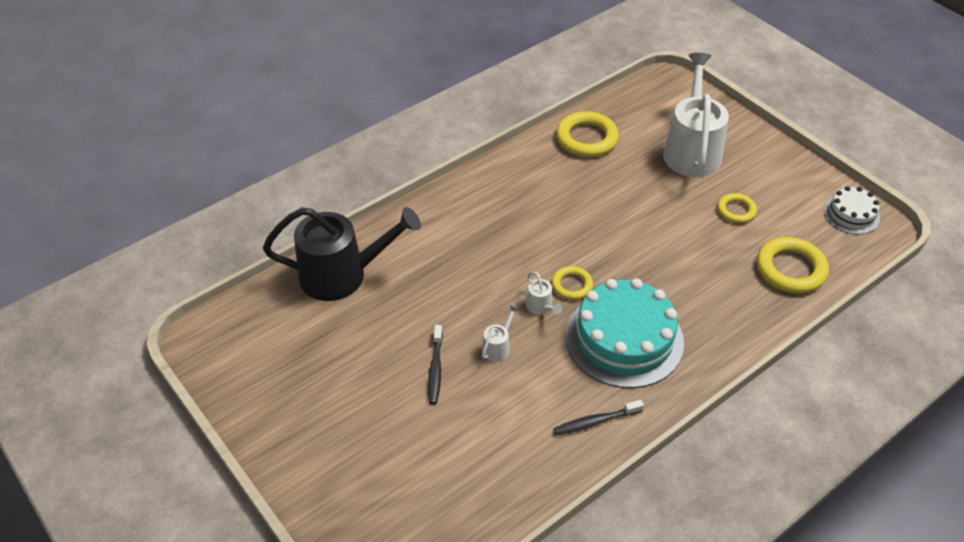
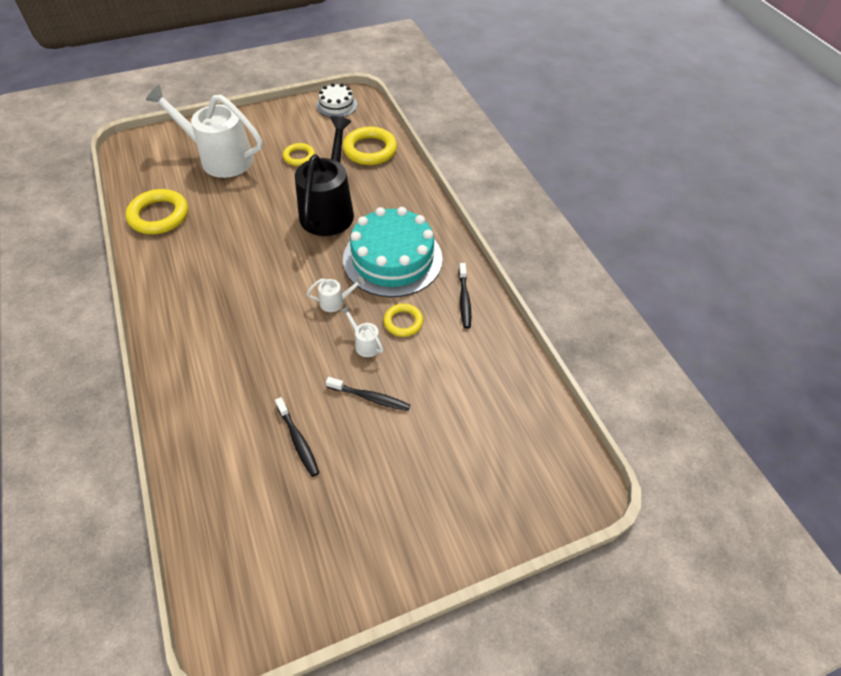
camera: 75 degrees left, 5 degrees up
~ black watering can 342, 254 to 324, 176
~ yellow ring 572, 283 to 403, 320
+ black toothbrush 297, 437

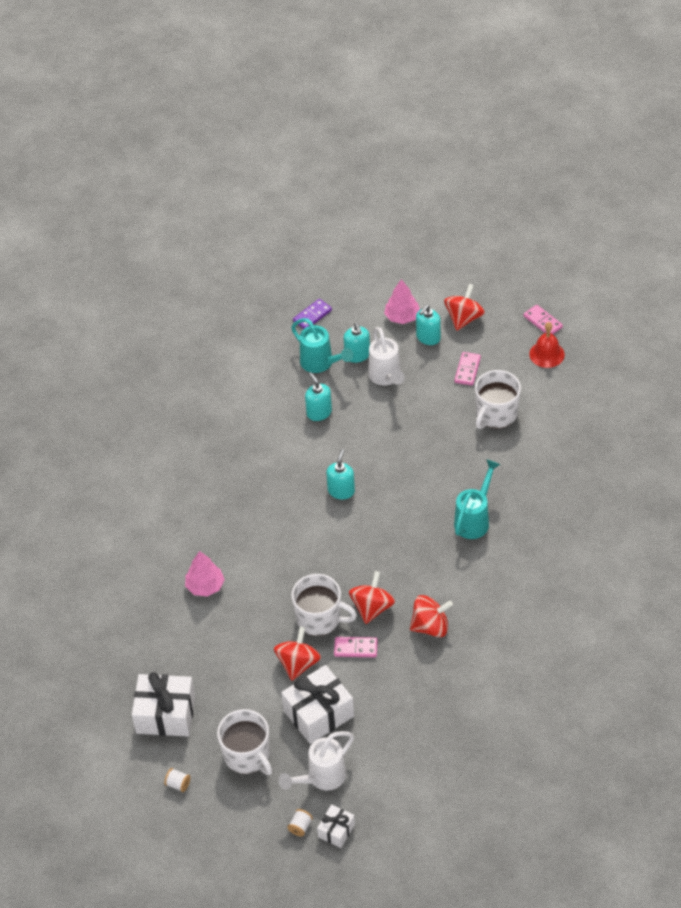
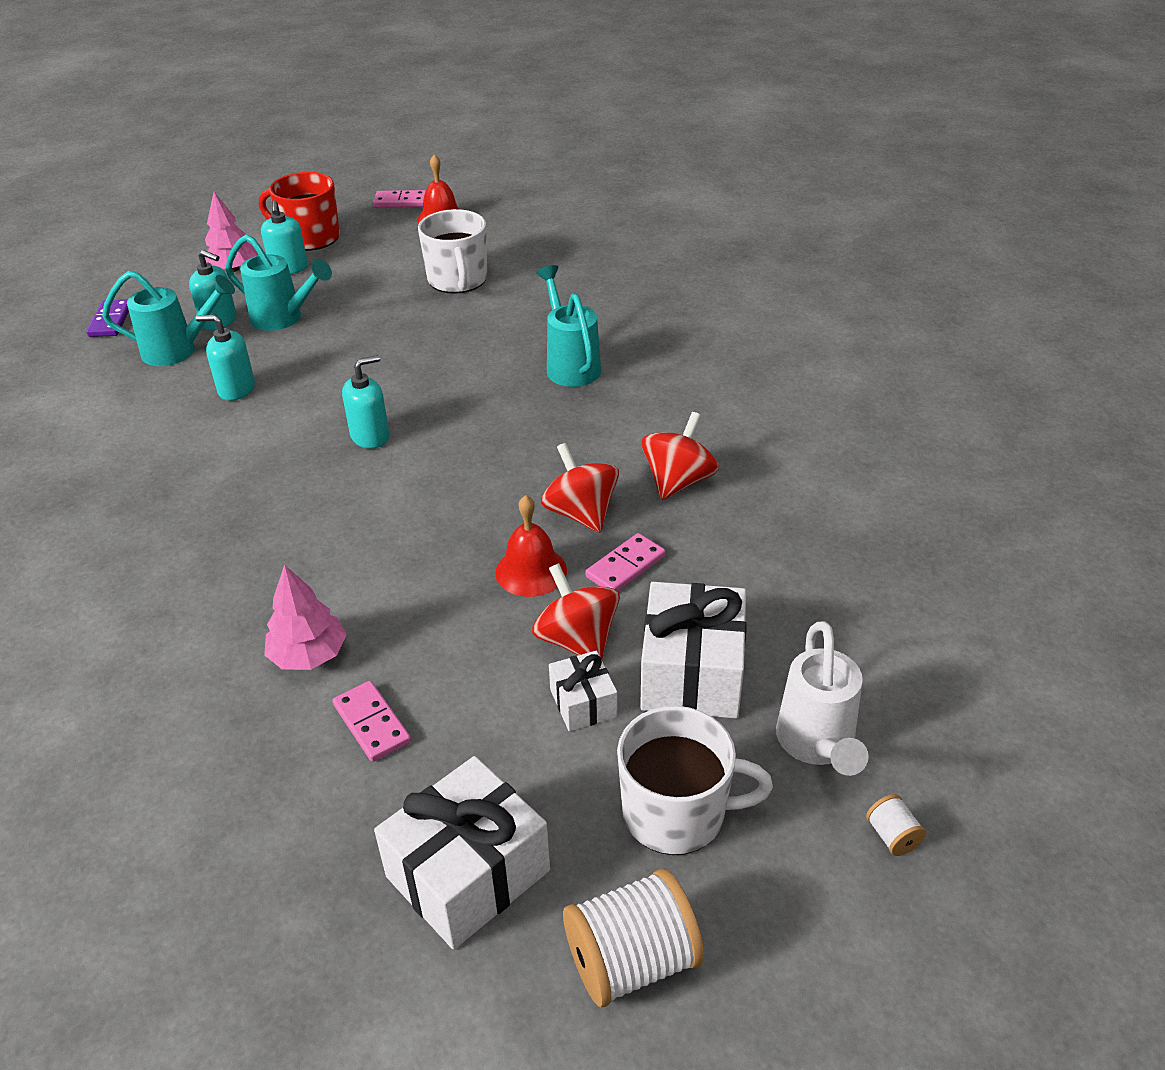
camera: 50 degrees left, 10 degrees down
~ red spinning top 464, 307 to red mug 299, 211
~ white watering can 386, 356 to turquoise watering can 279, 282
~ pink domino 468, 369 to 372, 721
~ turquoise soap dispenser 340, 474 = 365, 402 90 degrees clockwise
~ white mug 324, 605 to red bell 531, 546
~ white spool 177, 780 = 633, 937 x2.22
~ white gift 336, 826 to 583, 691

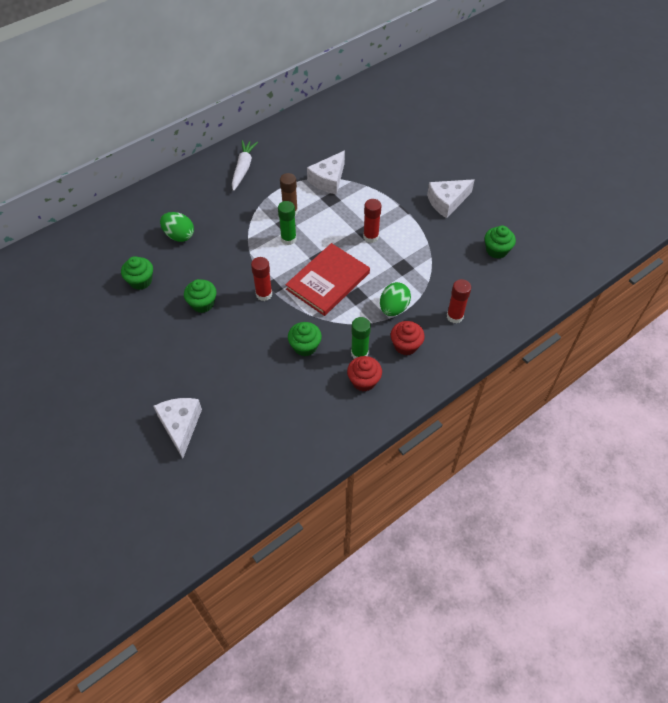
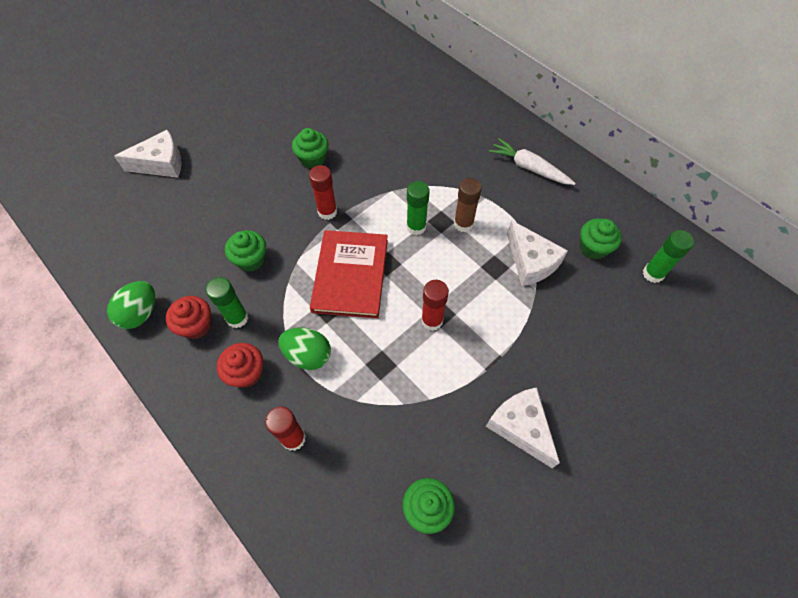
camera: 85 degrees right, 5 degrees up
~ white carrot 245, 165 = 532, 161 150 degrees counterclockwise
~ white cheese 326, 172 = 537, 253 150 degrees counterclockwise
~ green egg 177, 227 to 131, 305
~ red book 327, 279 = 349, 274 60 degrees clockwise
~ green cupcake 137, 273 to 601, 238
+ green glue stick 668, 256

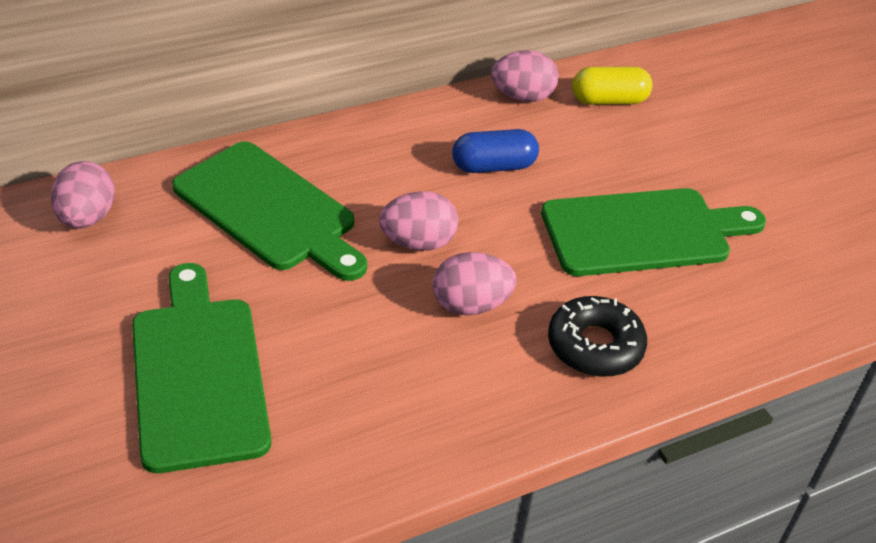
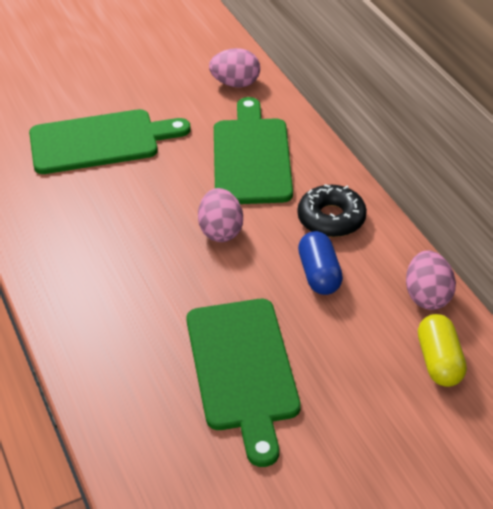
camera: 95 degrees right, 0 degrees up
~ green cutting board 269, 211 = 253, 150 135 degrees clockwise
- pink egg 475, 283
~ black donut 597, 336 to 332, 210

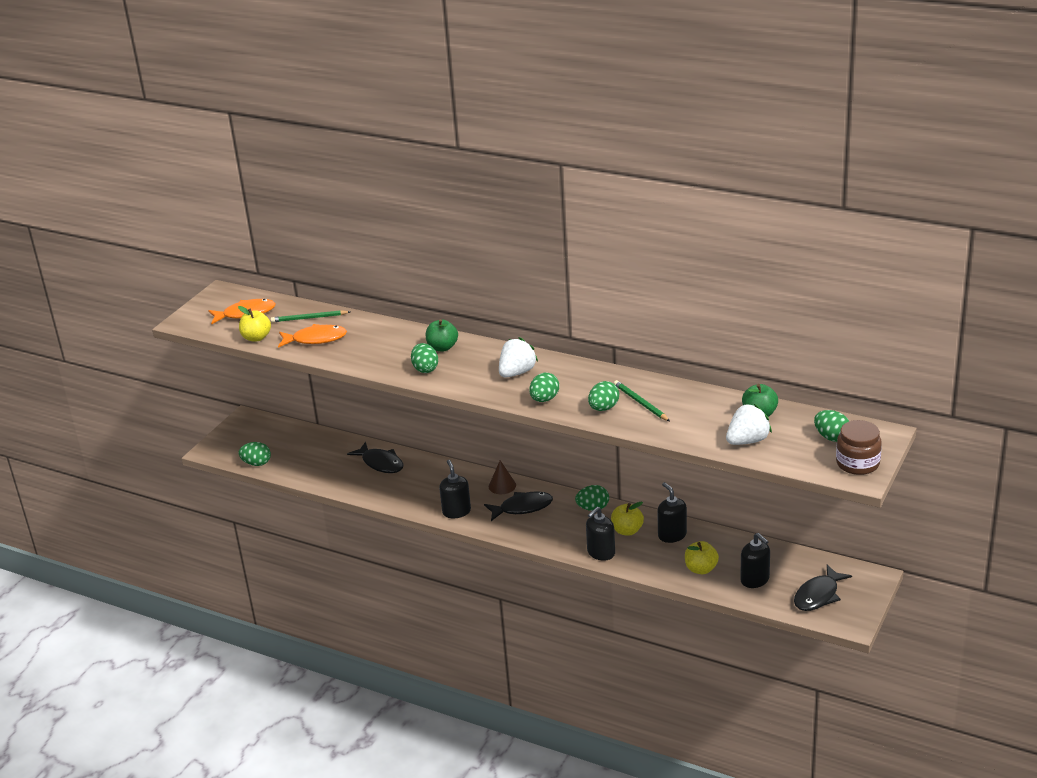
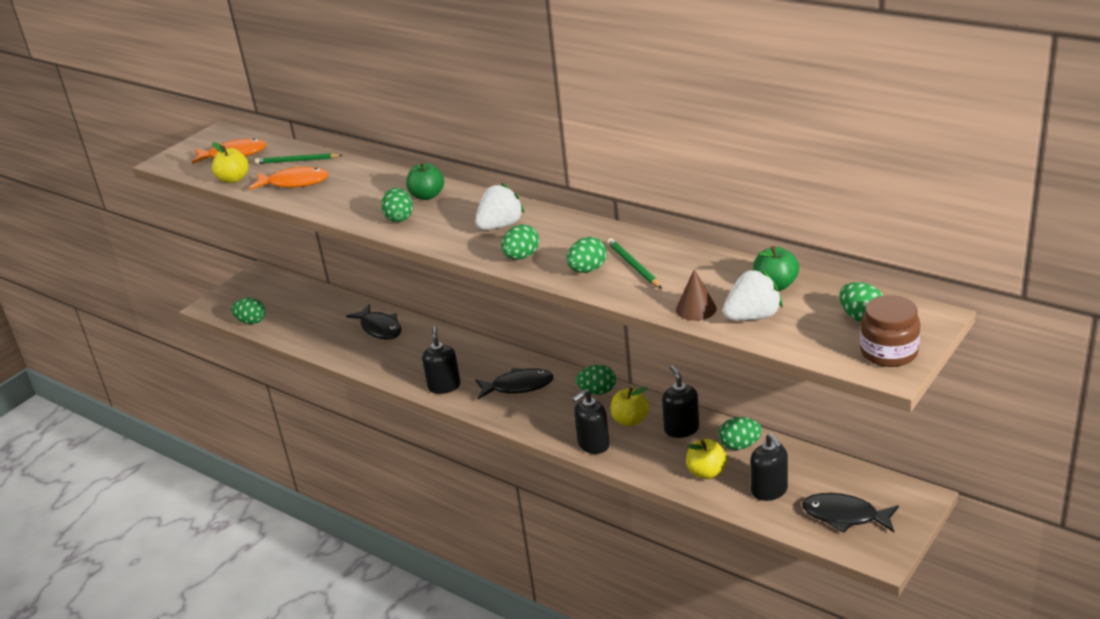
camera: 10 degrees right, 0 degrees up
~ brown cone 502, 477 to 696, 295
~ black fish 823, 588 = 850, 513 60 degrees clockwise
+ green egg 740, 433

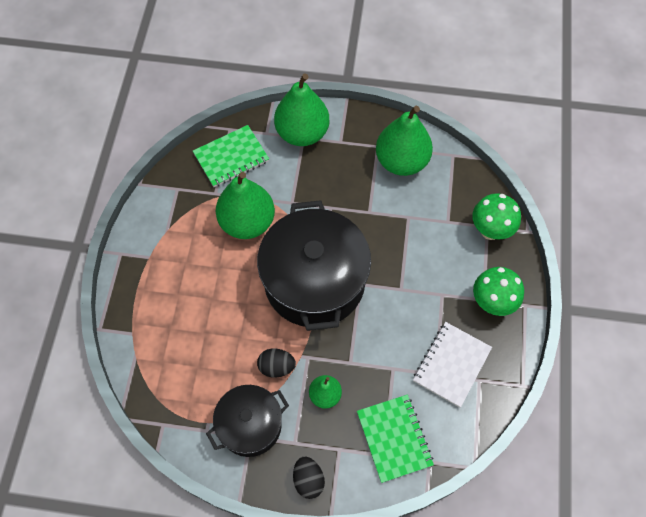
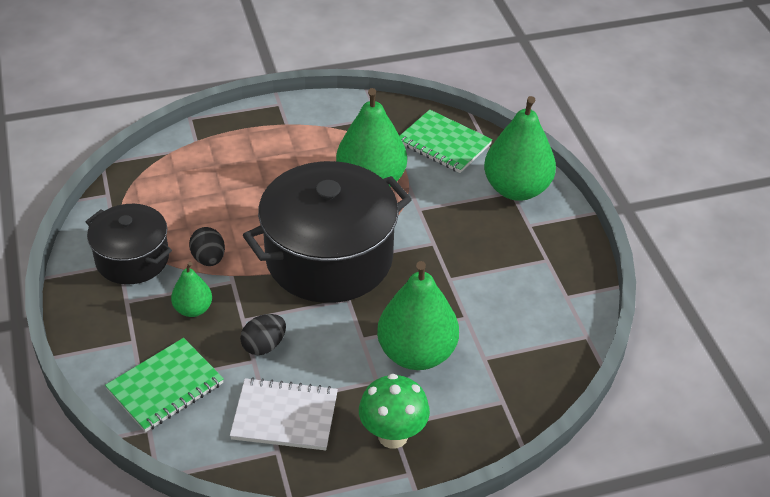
camera: 65 degrees right, 20 degrees down
~ green pear 404, 141 to 418, 315
- green mushroom 496, 216
~ black egg 309, 477 to 263, 334

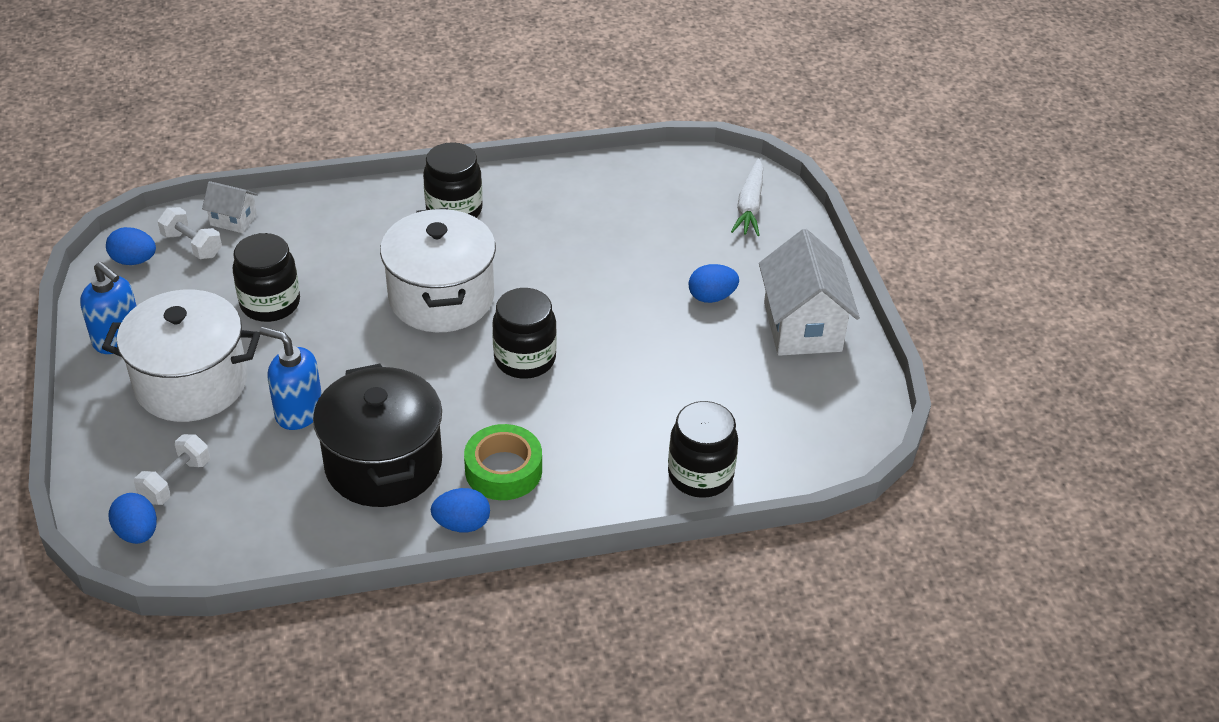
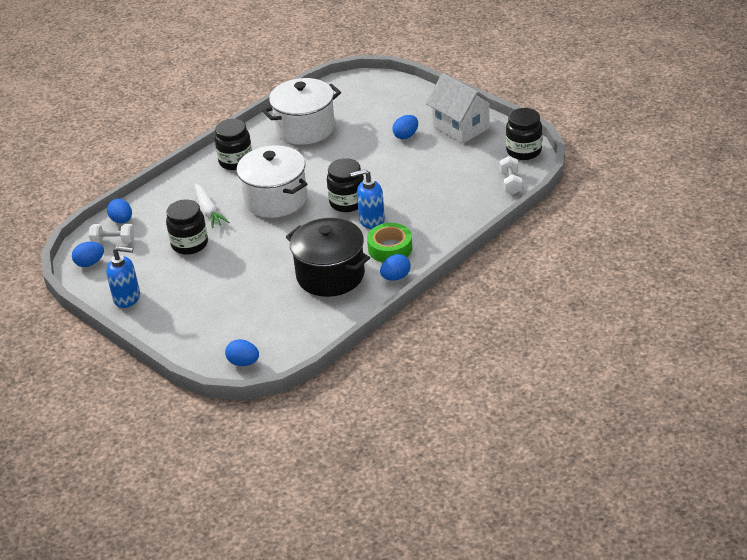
camera: 30 degrees left, 5 degrees down
~ white carrot 747, 197 to 211, 205
~ white house 230, 207 to blue egg 119, 211
~ white pot 181, 356 to 301, 111
~ blue soap dispenser 290, 378 to 368, 199
~ black jar 703, 449 to 524, 134
~ white dumbbell 172, 469 to 511, 175

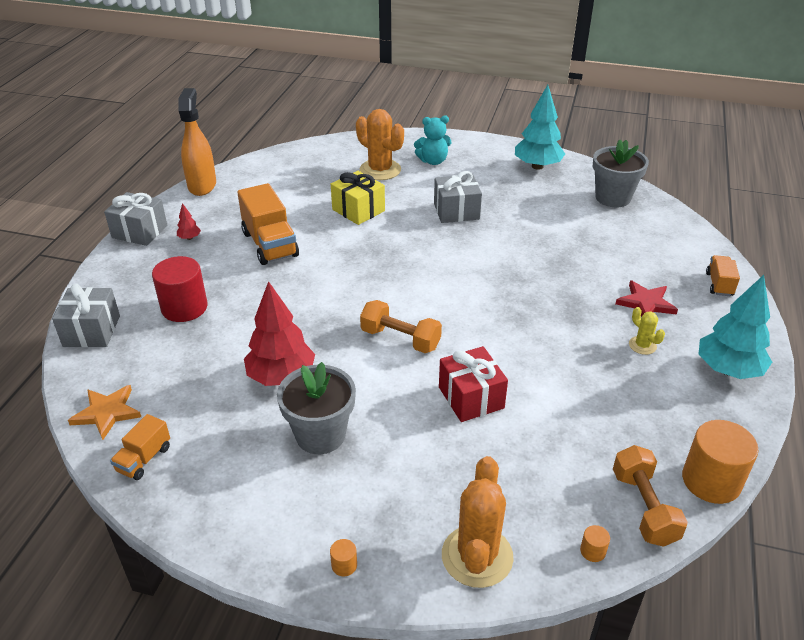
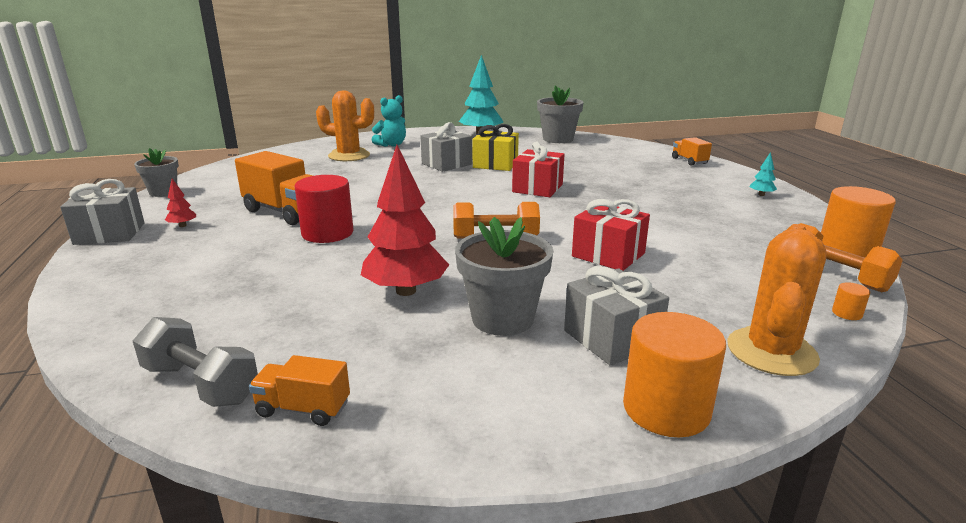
camera: 30 degrees left, 15 degrees down
~ orange spray bottle 197, 142 to grey flower pot 156, 172
~ yellow gift 358, 198 to 495, 147
~ red cylinder 180, 289 to 324, 209
~ turquoise tree 735, 327 = 763, 174 x0.42
- red star 647, 298
~ grey gift 86, 315 to 616, 316
- yellow cactus 647, 331
~ orange star 104, 412 to grey dumbbell 195, 362
~ orange truck 140, 447 = 299, 390 105 degrees clockwise
~ orange cactus 478, 522 = 776, 300 45 degrees clockwise
~ orange cylinder 343, 557 = 674, 374 x2.44
+ red gift 538, 169

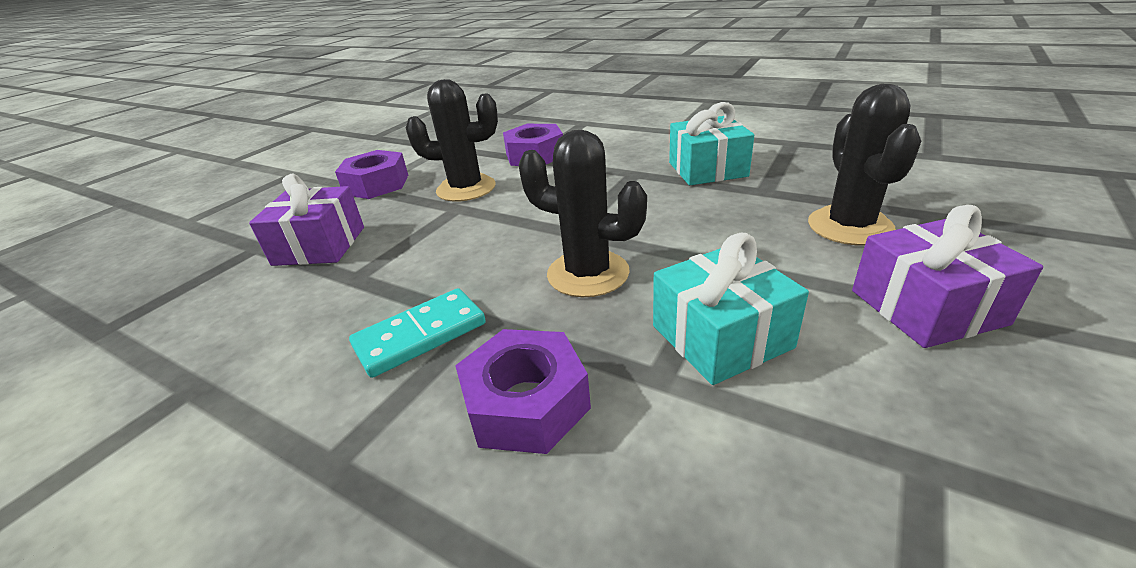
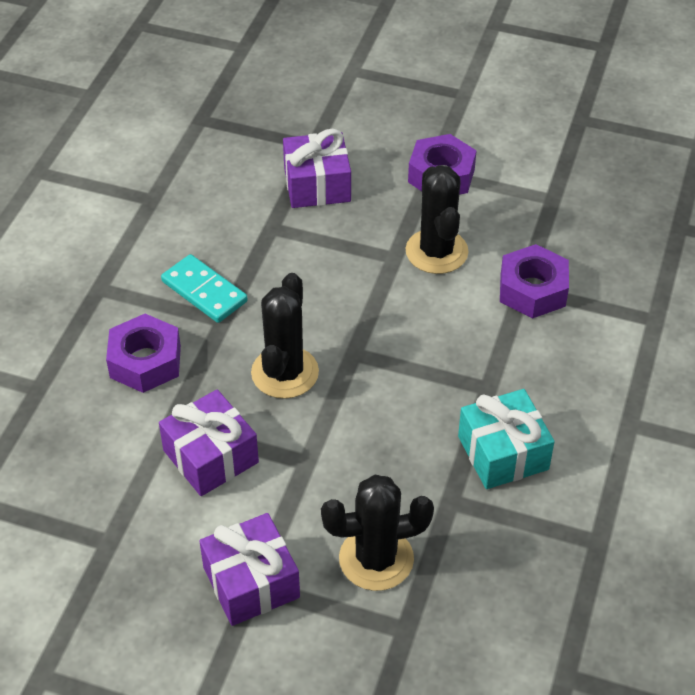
camera: 75 degrees right, 15 degrees up
~ turquoise gift 731, 309 to purple gift 209, 442

